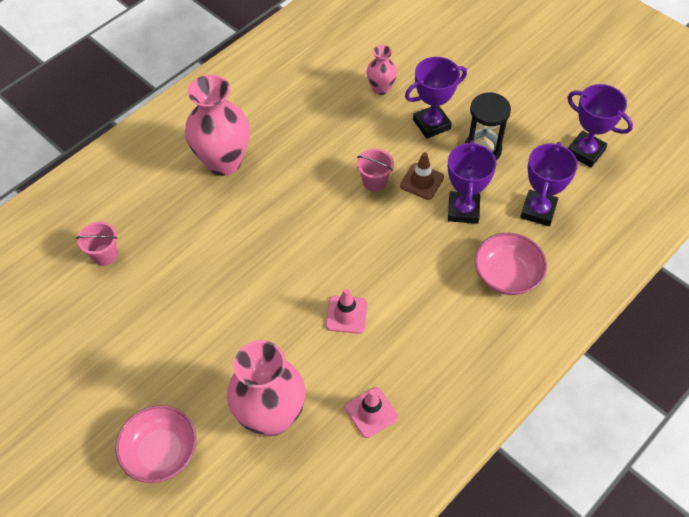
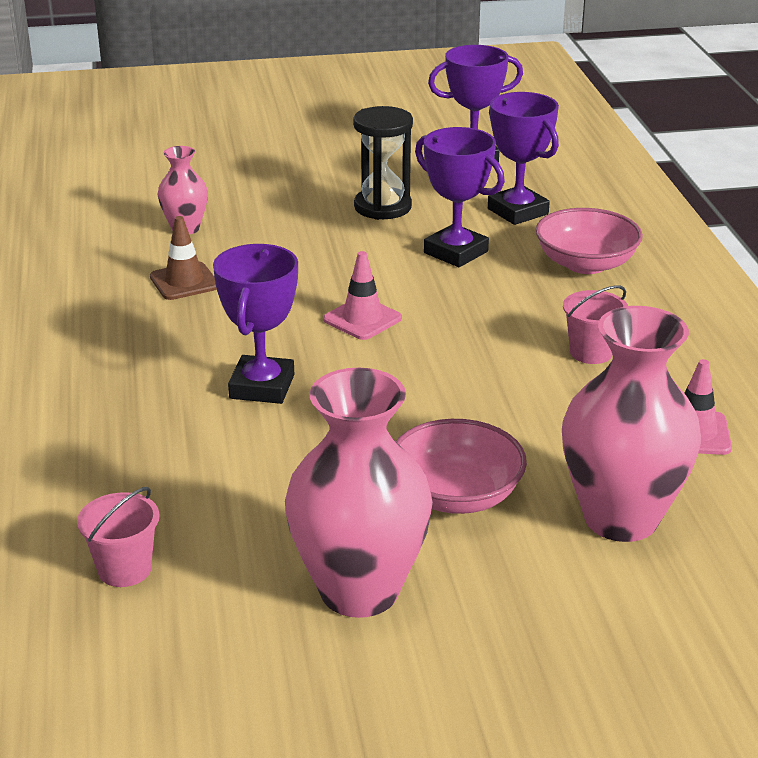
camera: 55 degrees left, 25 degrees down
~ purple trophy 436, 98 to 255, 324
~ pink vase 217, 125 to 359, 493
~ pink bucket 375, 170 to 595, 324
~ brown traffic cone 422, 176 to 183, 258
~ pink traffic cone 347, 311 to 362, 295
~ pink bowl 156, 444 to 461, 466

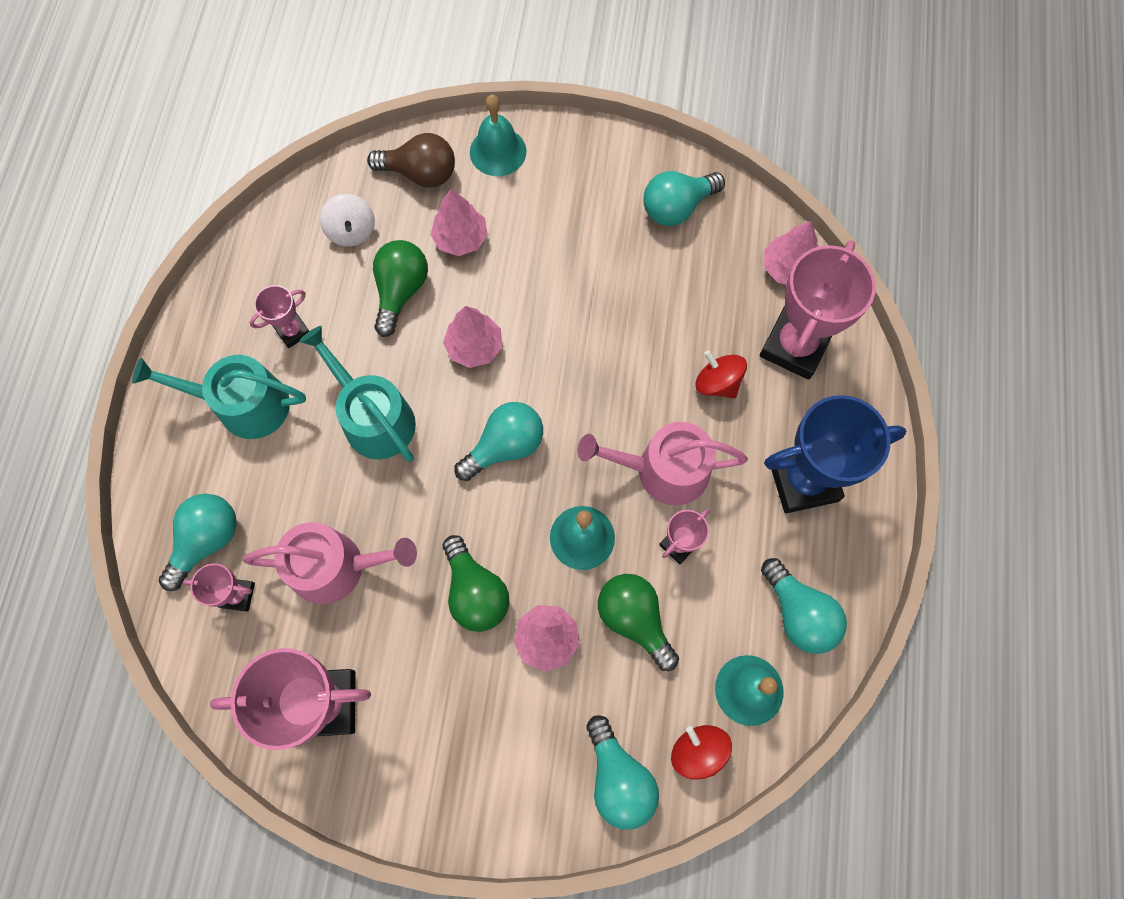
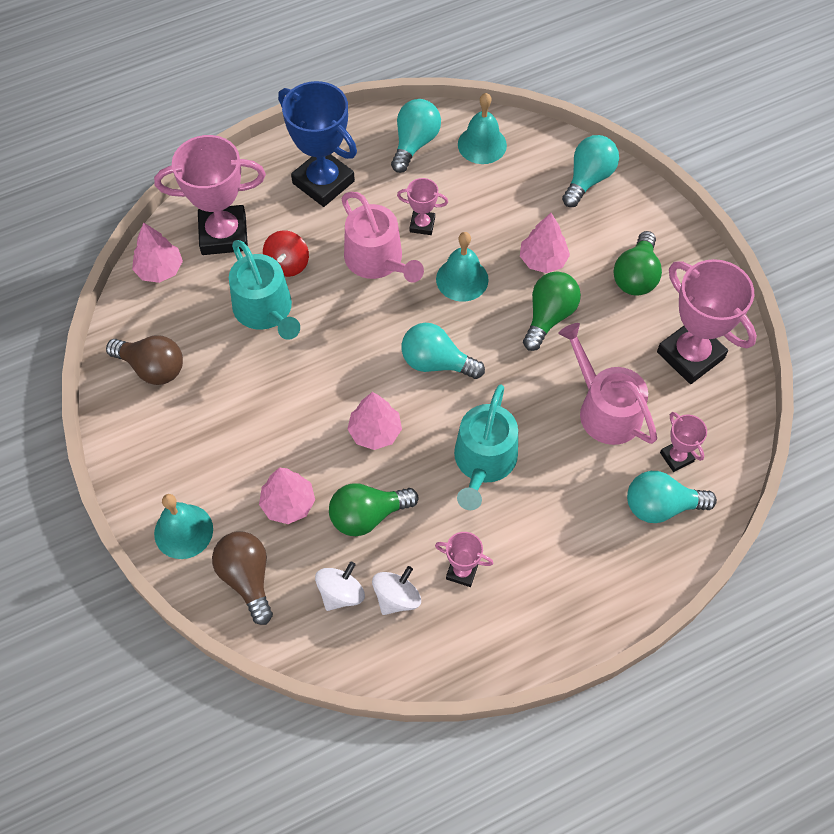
camera: 125 degrees left, 10 degrees down
~ turquoise light bulb 684, 198 to brown light bulb 144, 360
~ turquoise watering can 219, 397 to 264, 290
~ green light bulb 638, 622 to 637, 263
- red spinning top 701, 752
+ white spinning top 396, 590

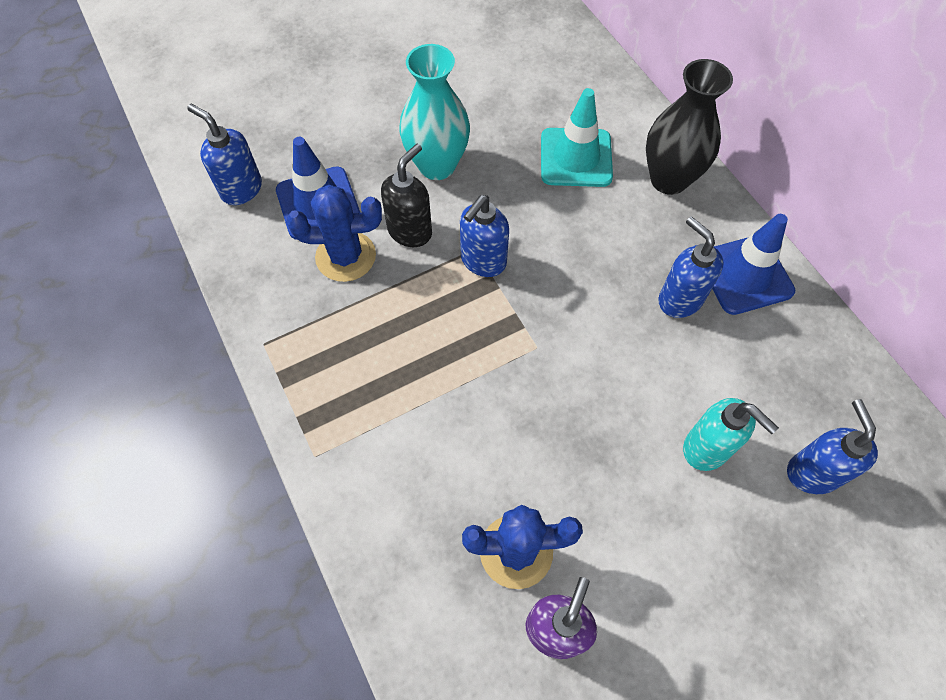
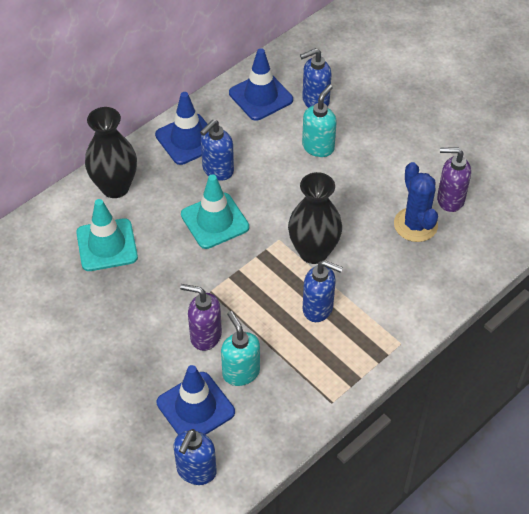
camera: 105 degrees left, 10 degrees down
- turquoise vase 434, 112
~ black soap dispenser 406, 195 to purple soap dispenser 201, 317
~ blue cactus 334, 233 to turquoise soap dispenser 240, 348
~ blue soap dispenser 484, 236 to 322, 291
+ blue traffic cone 261, 84
+ black vase 315, 218
+ turquoise traffic cone 215, 211

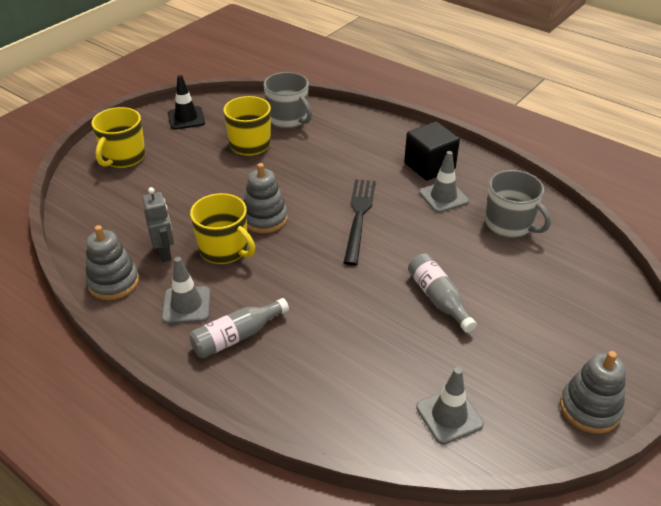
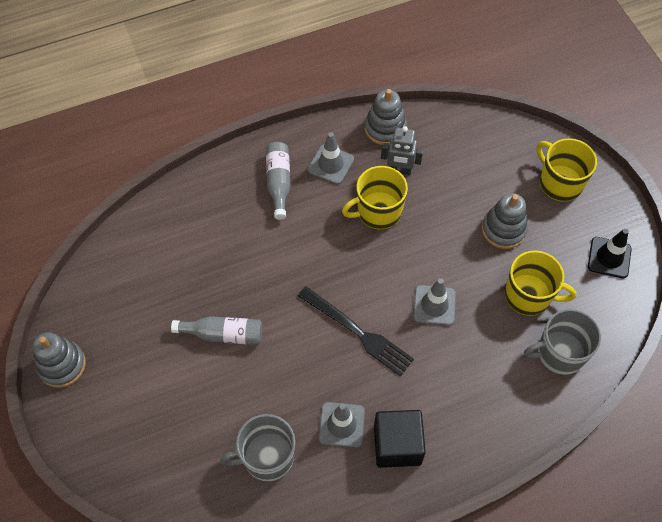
camera: 120 degrees right, 20 degrees up
~ grey stacking toy 265, 198 to 505, 221
~ grey traffic cone 450, 405 to 434, 302

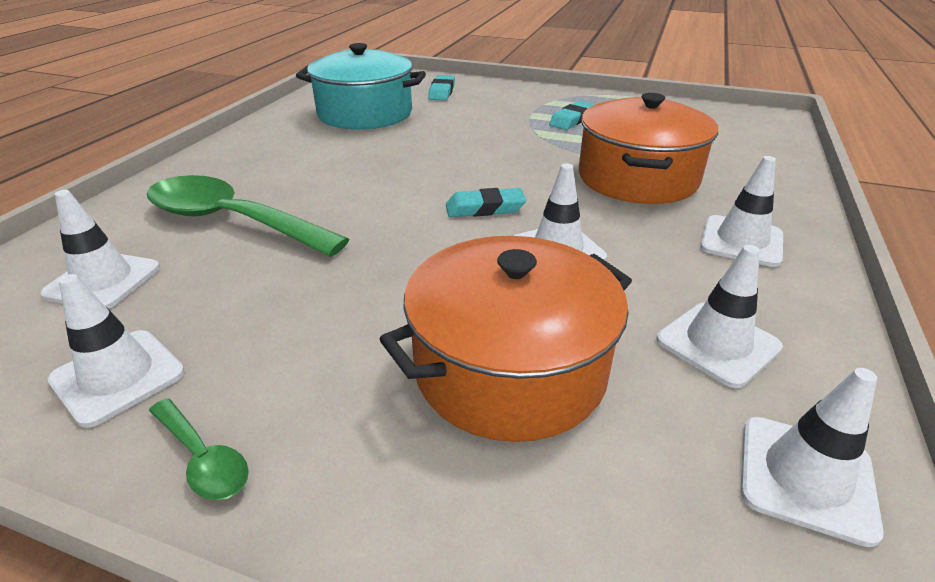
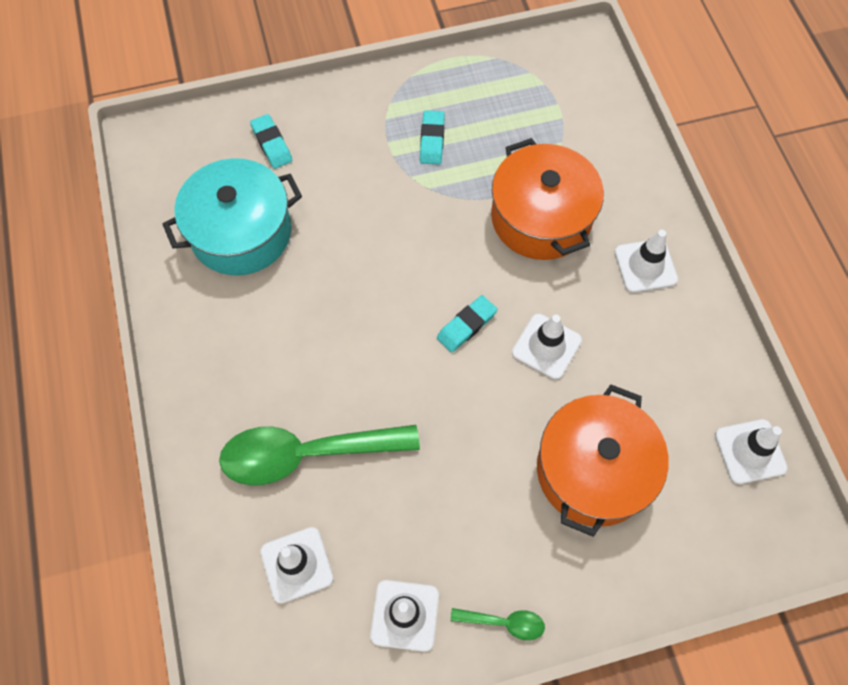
camera: 35 degrees left, 30 degrees up
- white traffic cone 719, 316

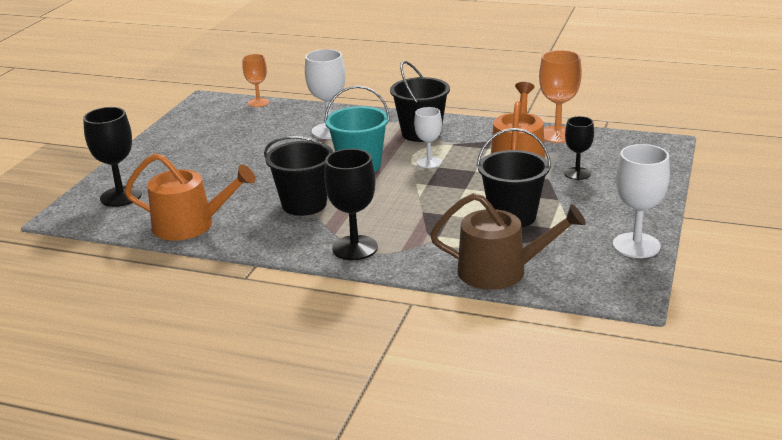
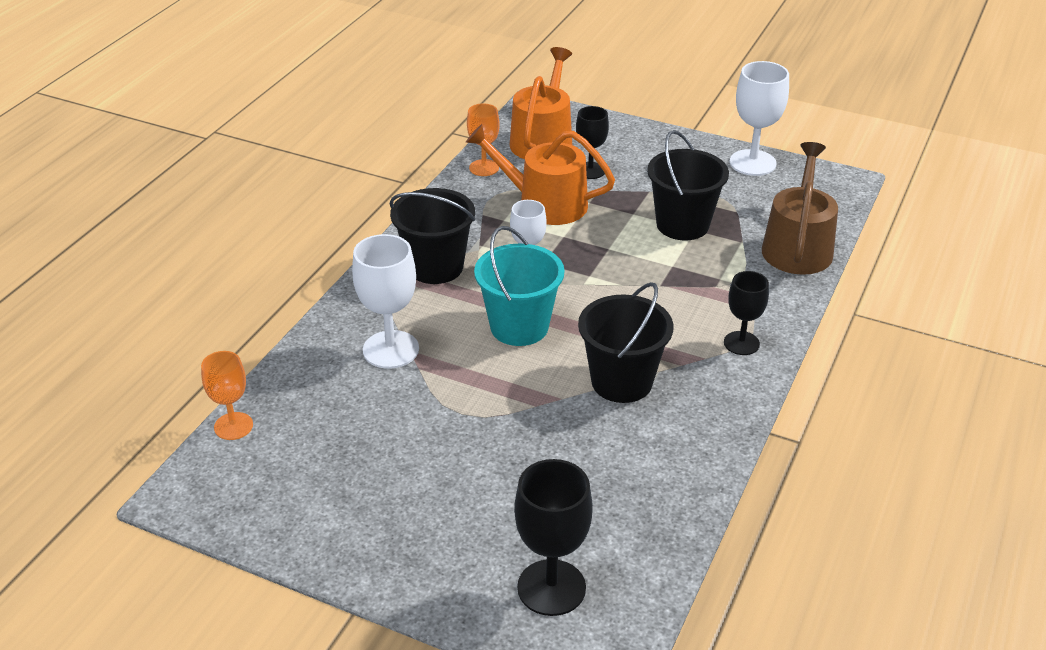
camera: 85 degrees left, 10 degrees up
~ orange goblet 560, 96 = 483, 139 x0.64
~ black goblet 351, 204 = 746, 313 x0.64
~ orange watering can 190, 197 to 541, 103

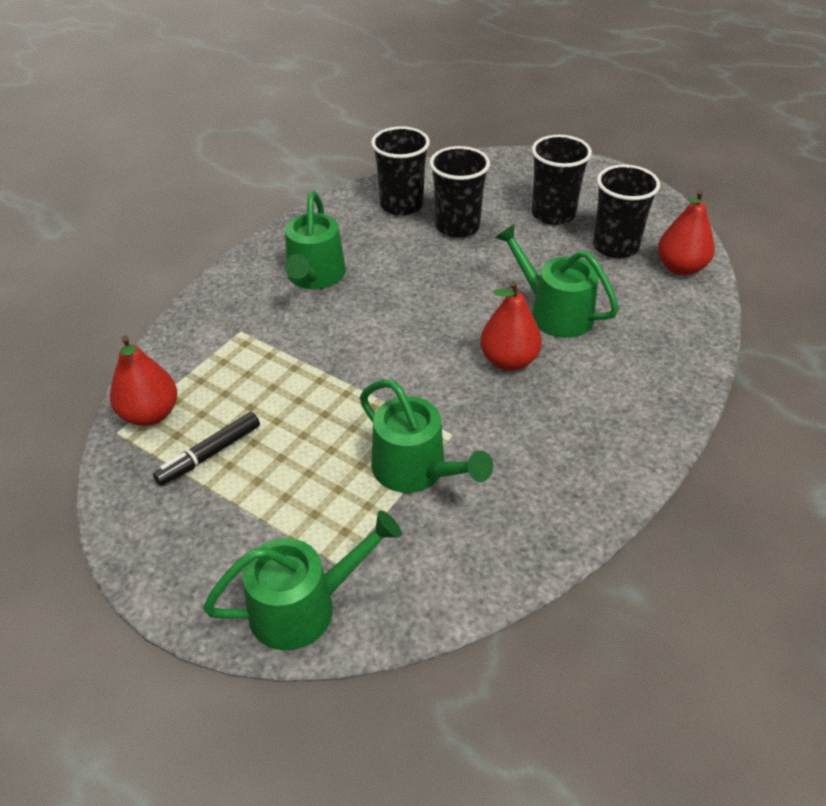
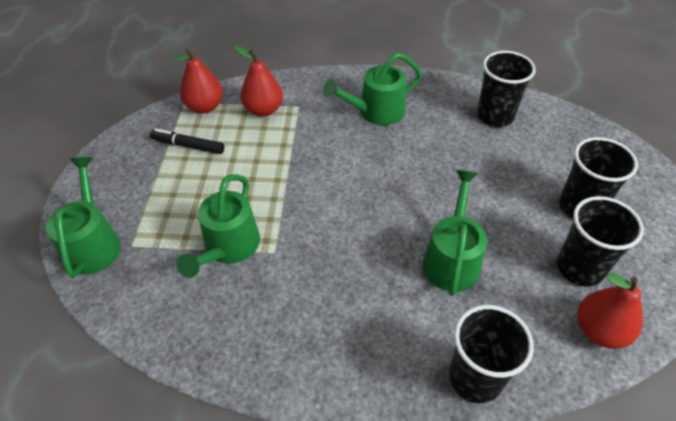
camera: 60 degrees right, 5 degrees up
~ black cup 459, 192 to 491, 354
~ red pear 511, 326 to 258, 81
~ green watering can 302, 580 = 83, 217 135 degrees counterclockwise

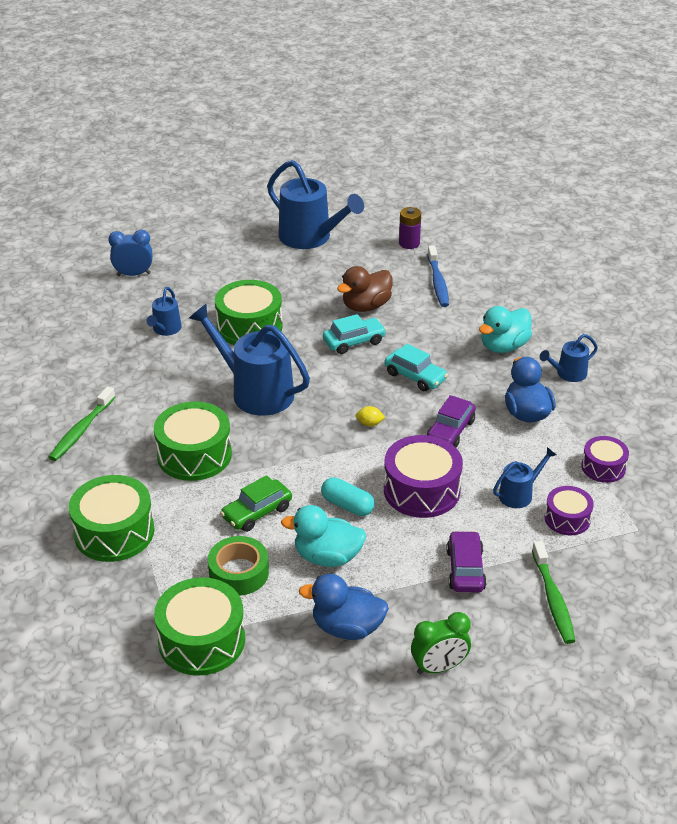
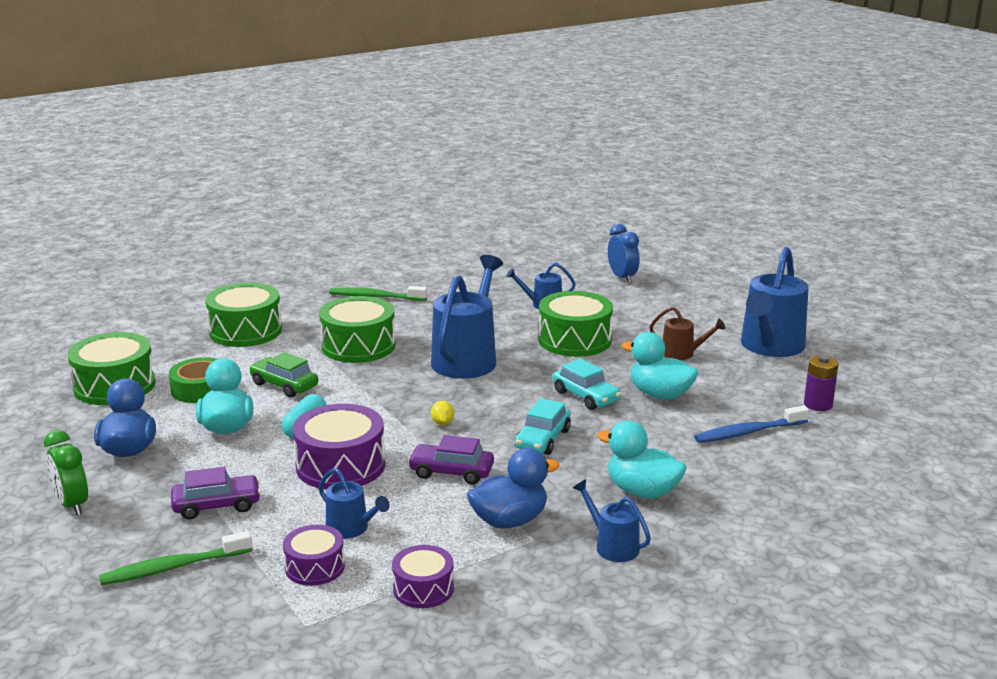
camera: 75 degrees right, 15 degrees down
~ brown duck 365, 289 to turquoise duck 660, 366
+ brown watering can 687, 333

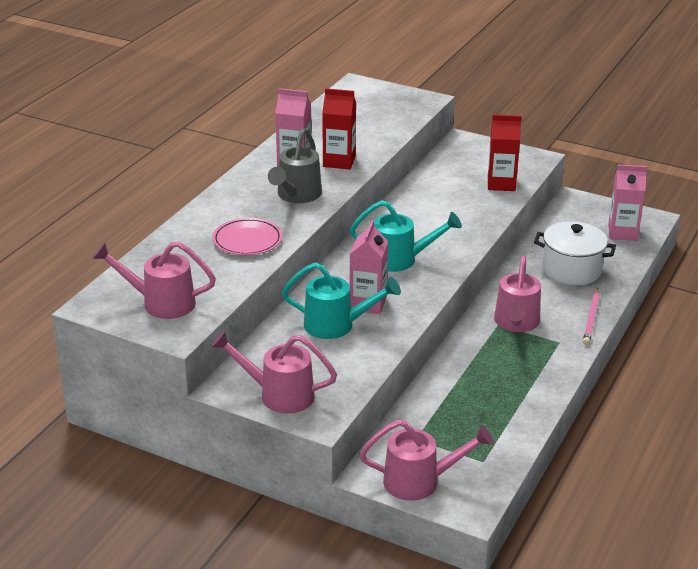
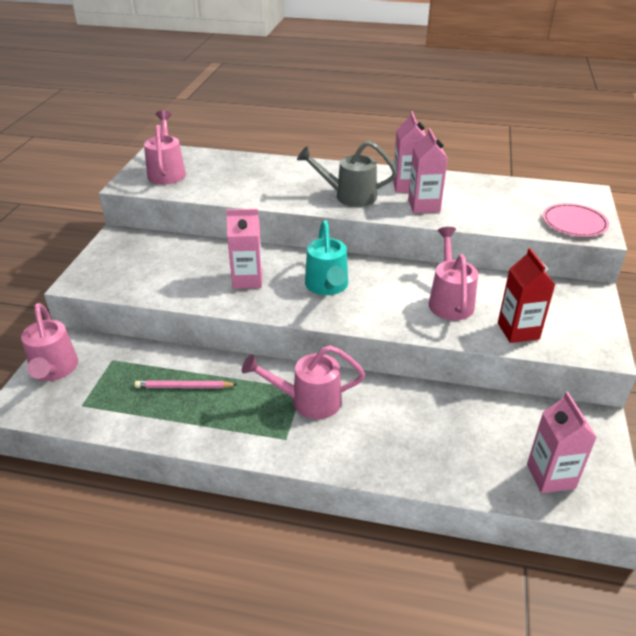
camera: 75 degrees right, 5 degrees up
~ red carton 339, 128 to pink carton 428, 170
~ pink plate 247, 236 to 576, 220
- white pot 575, 253
- turquoise watering can 341, 300
~ pink pencil 591, 316 to 186, 384
~ pink watering can 274, 371 to 453, 273

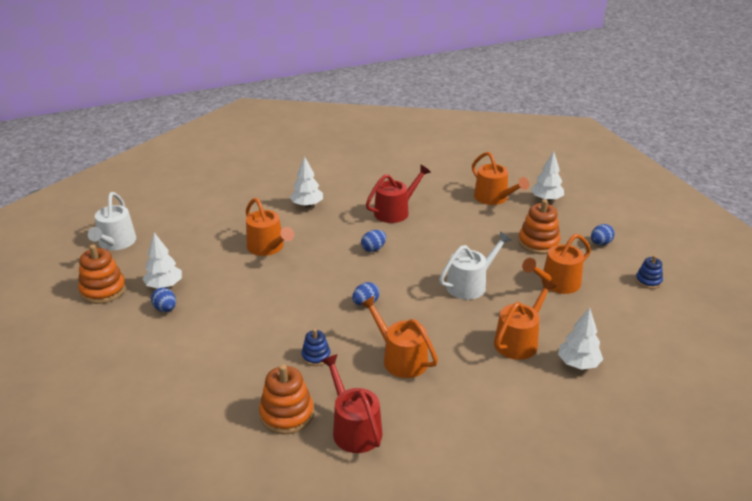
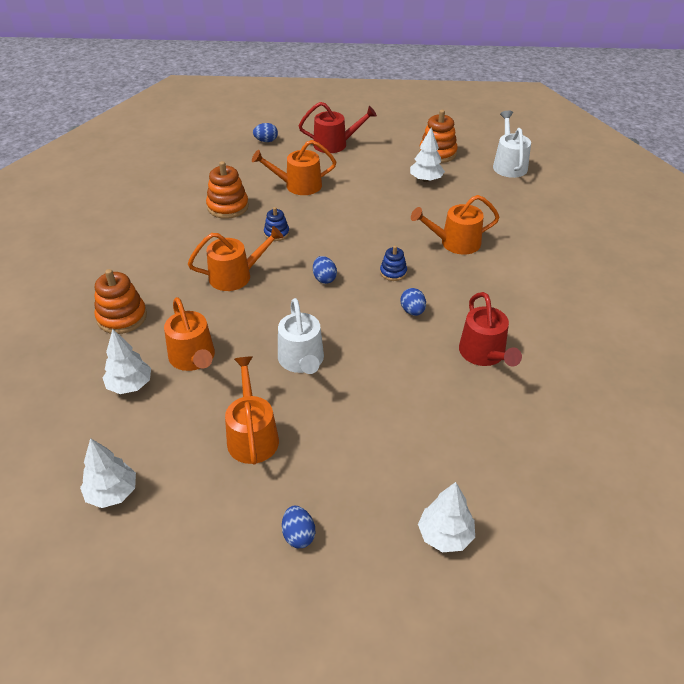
camera: 115 degrees right, 10 degrees up
~ orange watering can 500, 178 to 294, 167
~ white tree 306, 181 to 108, 473
~ white watering can 112, 221 = 512, 144 60 degrees clockwise
~ orange stacking toy 539, 226 to 120, 301
~ blue stacking toy 649, 272 to 393, 263
~ blue egg 163, 299 to 265, 132
~ red watering can 351, 403 to 338, 127

